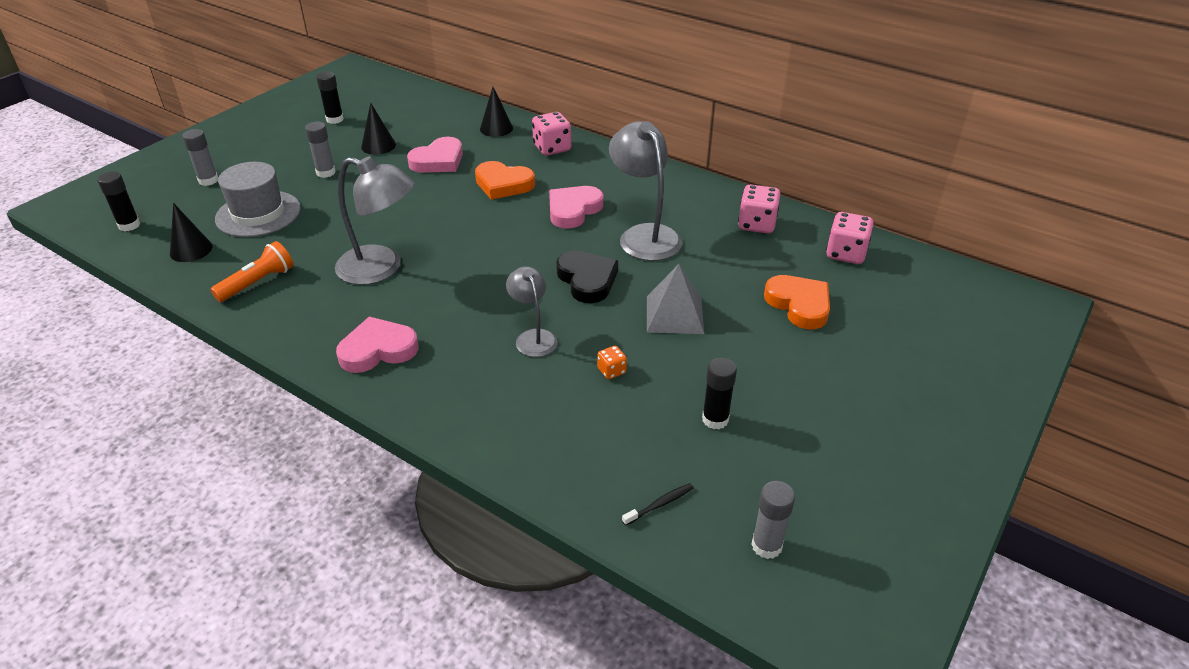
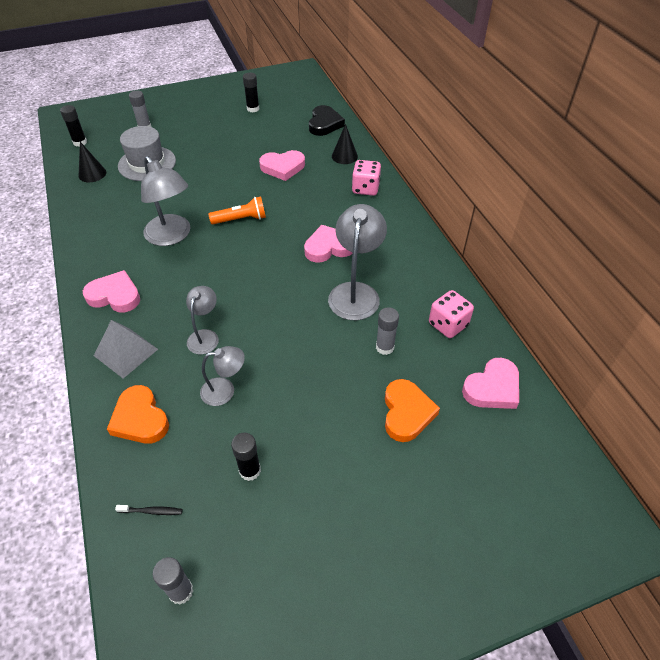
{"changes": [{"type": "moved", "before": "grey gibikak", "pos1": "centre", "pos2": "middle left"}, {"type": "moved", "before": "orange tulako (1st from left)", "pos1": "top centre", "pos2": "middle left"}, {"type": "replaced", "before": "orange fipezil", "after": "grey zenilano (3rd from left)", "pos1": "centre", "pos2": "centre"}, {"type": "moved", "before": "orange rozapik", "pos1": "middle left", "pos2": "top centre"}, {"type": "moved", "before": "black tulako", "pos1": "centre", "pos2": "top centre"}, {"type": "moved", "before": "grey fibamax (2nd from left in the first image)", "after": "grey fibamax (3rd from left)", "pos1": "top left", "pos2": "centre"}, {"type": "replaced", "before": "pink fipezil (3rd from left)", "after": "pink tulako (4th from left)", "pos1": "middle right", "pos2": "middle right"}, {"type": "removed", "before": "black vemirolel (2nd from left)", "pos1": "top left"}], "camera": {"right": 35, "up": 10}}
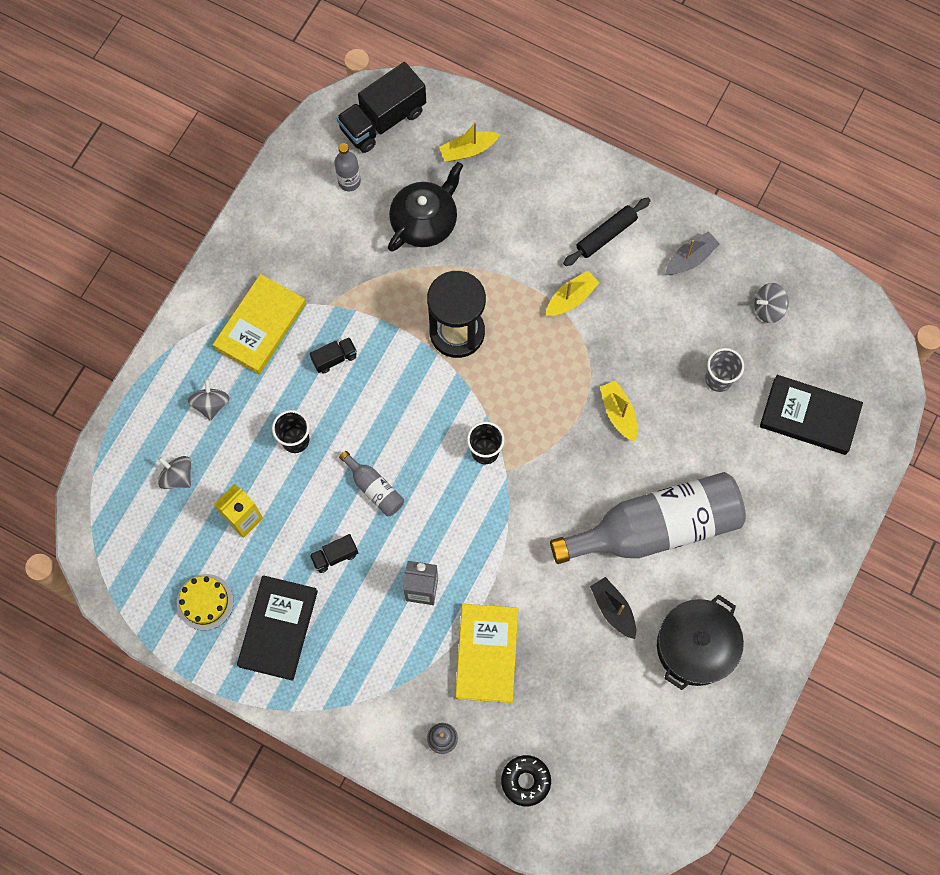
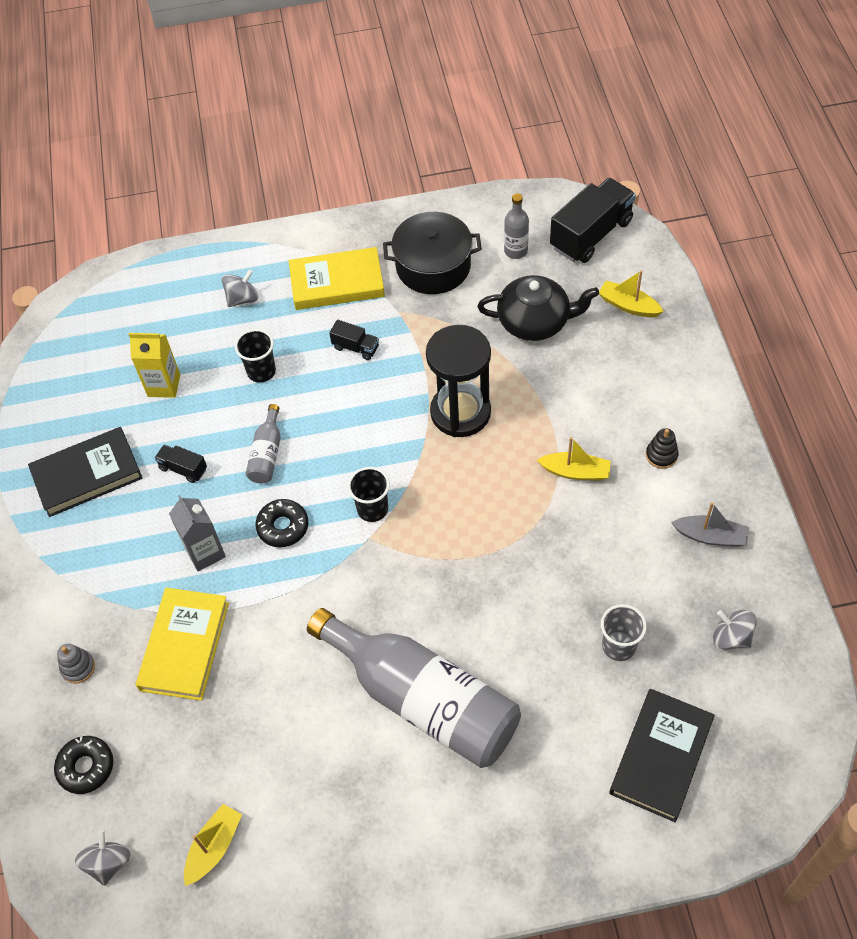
{"changes": [{"type": "moved", "before": "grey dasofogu (1st from left)", "pos1": "middle left", "pos2": "bottom left"}, {"type": "turned", "before": "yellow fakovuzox (2nd from left in the first image)", "pos1": "bottom centre", "pos2": "bottom left", "turn": -45}, {"type": "moved", "before": "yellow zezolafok (3rd from left in the first image)", "after": "yellow zezolafok (1st from left)", "pos1": "centre", "pos2": "bottom left"}, {"type": "added", "after": "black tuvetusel (2nd from left)", "pos2": "middle left"}, {"type": "moved", "before": "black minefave", "pos1": "bottom right", "pos2": "top centre"}, {"type": "turned", "before": "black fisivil (3rd from left)", "pos1": "top centre", "pos2": "top right", "turn": 120}, {"type": "turned", "before": "black fakovuzox (2nd from left)", "pos1": "middle right", "pos2": "bottom right", "turn": 45}, {"type": "replaced", "before": "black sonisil", "after": "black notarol", "pos1": "top centre", "pos2": "middle right"}, {"type": "removed", "before": "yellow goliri", "pos1": "bottom left"}, {"type": "removed", "before": "black zezolafok", "pos1": "bottom centre"}], "camera": {"right": 55, "up": -15}}
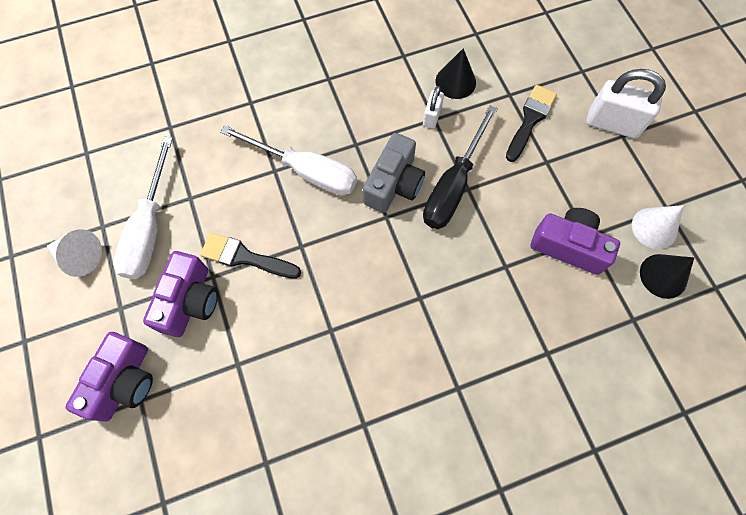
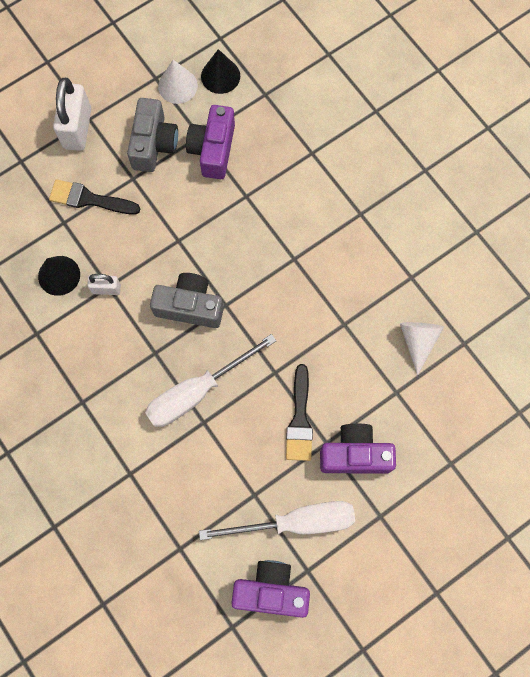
{"changes": [{"type": "added", "after": "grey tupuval (1st from left)", "pos2": "top left"}, {"type": "turned", "before": "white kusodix (2nd from left in the first image)", "pos1": "top centre", "pos2": "centre", "turn": -135}, {"type": "moved", "before": "purple tupuval (1st from left in the first image)", "after": "purple tupuval (2nd from left)", "pos1": "bottom left", "pos2": "bottom centre"}, {"type": "moved", "before": "white vemirolel (1st from left in the first image)", "after": "white vemirolel (2nd from left)", "pos1": "middle left", "pos2": "middle right"}, {"type": "removed", "before": "black kusodix", "pos1": "top centre"}], "camera": {"right": -105, "up": 5}}
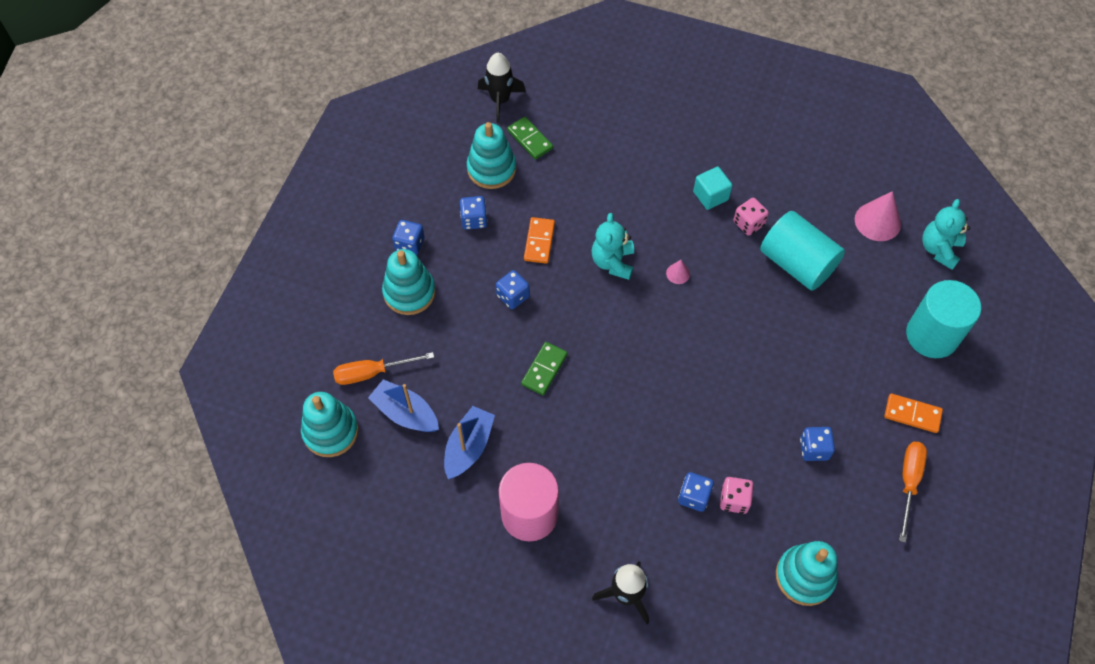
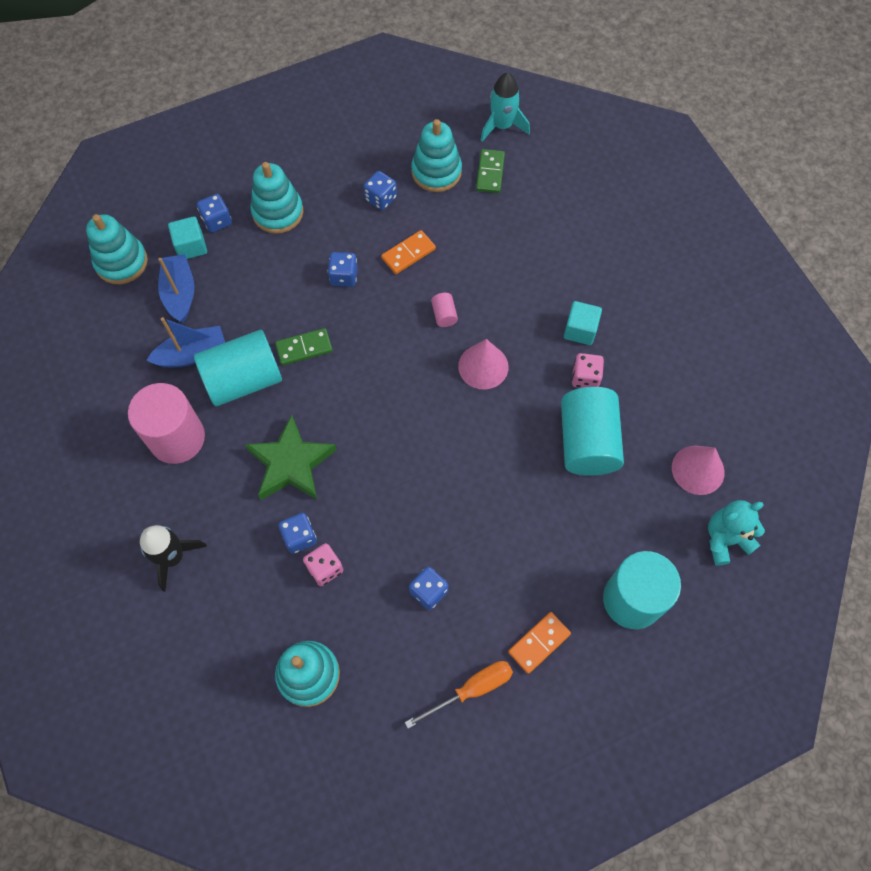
{"changes": [{"type": "replaced", "before": "orange kusodix (1st from left)", "after": "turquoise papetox (1st from left)", "pos1": "centre", "pos2": "top left"}, {"type": "added", "after": "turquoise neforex (1st from left)", "pos2": "middle left"}, {"type": "moved", "before": "blue fipezil (1st from left)", "pos1": "centre", "pos2": "top left"}, {"type": "added", "after": "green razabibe", "pos2": "middle left"}, {"type": "replaced", "before": "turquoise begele (1st from left)", "after": "pink neforex (2nd from left)", "pos1": "centre", "pos2": "centre"}, {"type": "resized", "before": "pink vemirolel (1st from left)", "pos1": "centre", "pos2": "centre", "scale": 1.98}, {"type": "recoloured", "before": "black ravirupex (1st from left)", "after": "turquoise ravirupex", "pos1": "top centre", "pos2": "top centre"}, {"type": "turned", "before": "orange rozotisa (2nd from left)", "pos1": "middle right", "pos2": "bottom centre", "turn": 75}], "camera": {"right": 45, "up": 5}}
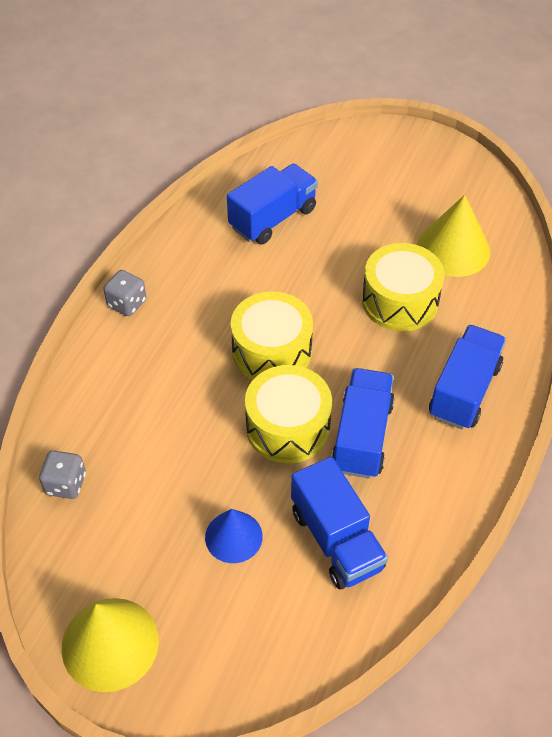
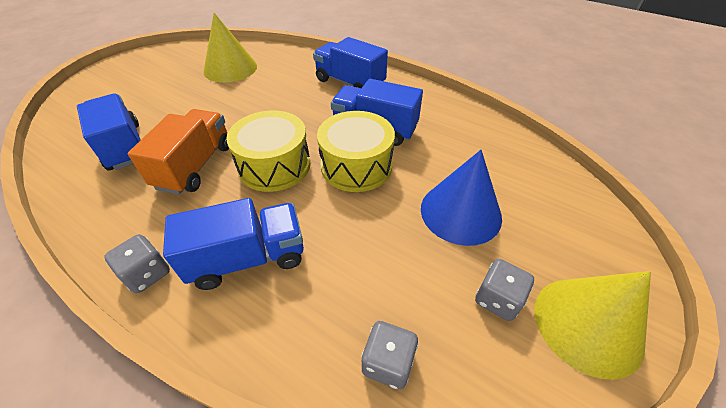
{"changes": [{"type": "added", "after": "orange fisivil", "pos2": "middle left"}, {"type": "moved", "before": "blue fisivil (2nd from left)", "pos1": "bottom centre", "pos2": "middle left"}, {"type": "resized", "before": "blue vemirolel", "pos1": "bottom centre", "pos2": "centre", "scale": 1.57}, {"type": "added", "after": "grey fipezil (3rd from left)", "pos2": "bottom right"}, {"type": "removed", "before": "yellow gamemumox (3rd from left)", "pos1": "middle right"}], "camera": {"right": -80, "up": -5}}
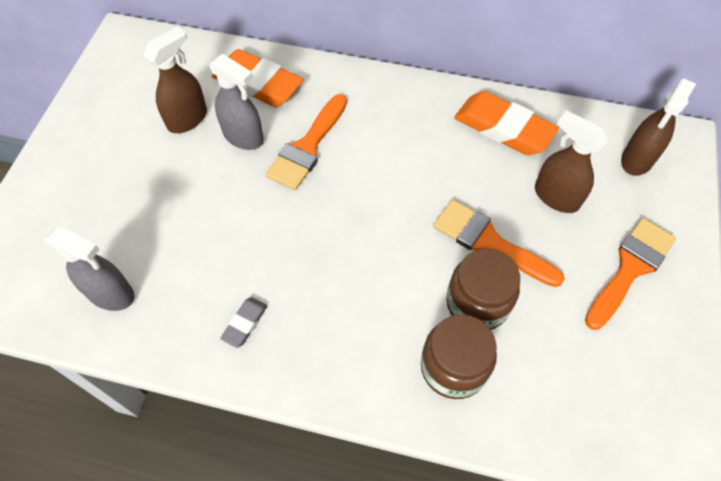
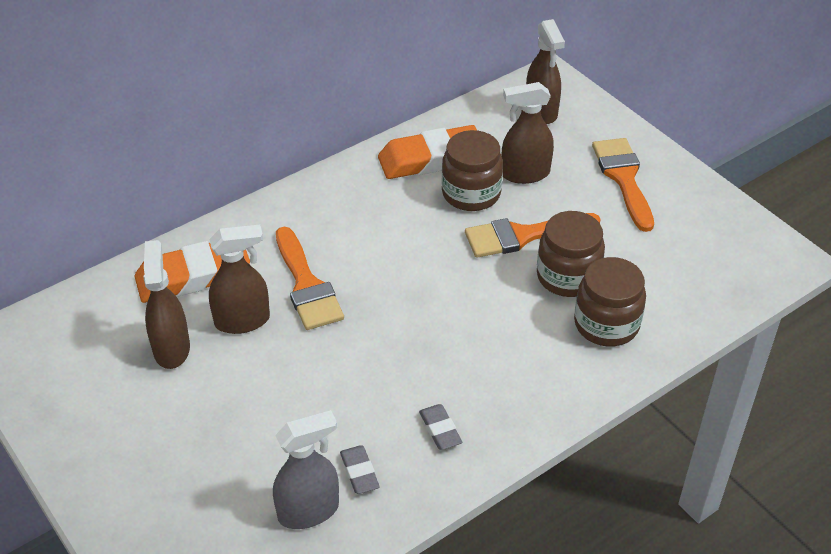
{"changes": [{"type": "recoloured", "before": "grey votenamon (2nd from left)", "after": "brown votenamon (2nd from left)", "pos1": "top left", "pos2": "middle left"}, {"type": "added", "after": "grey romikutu (1st from left)", "pos2": "bottom centre"}, {"type": "added", "after": "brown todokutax (1st from left)", "pos2": "top centre"}], "camera": {"right": -50, "up": -15}}
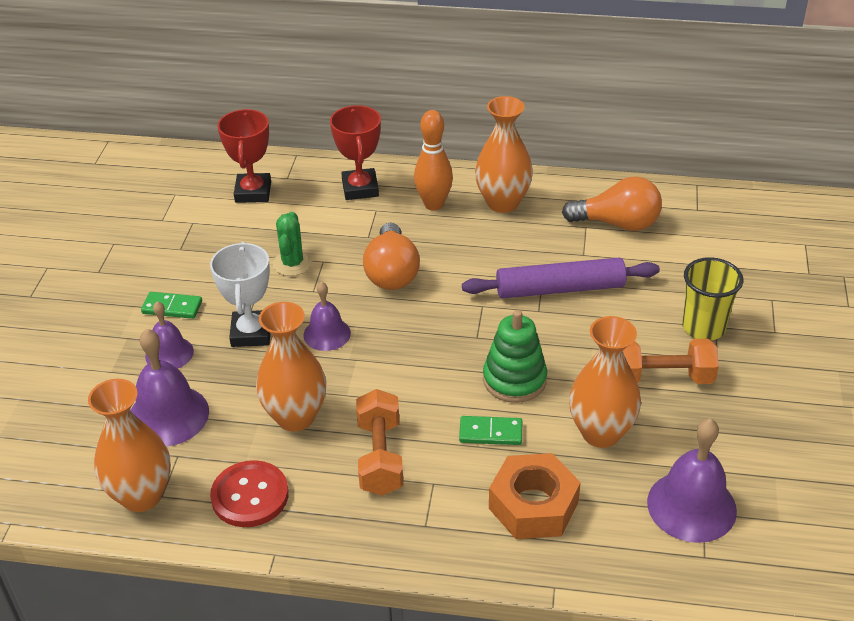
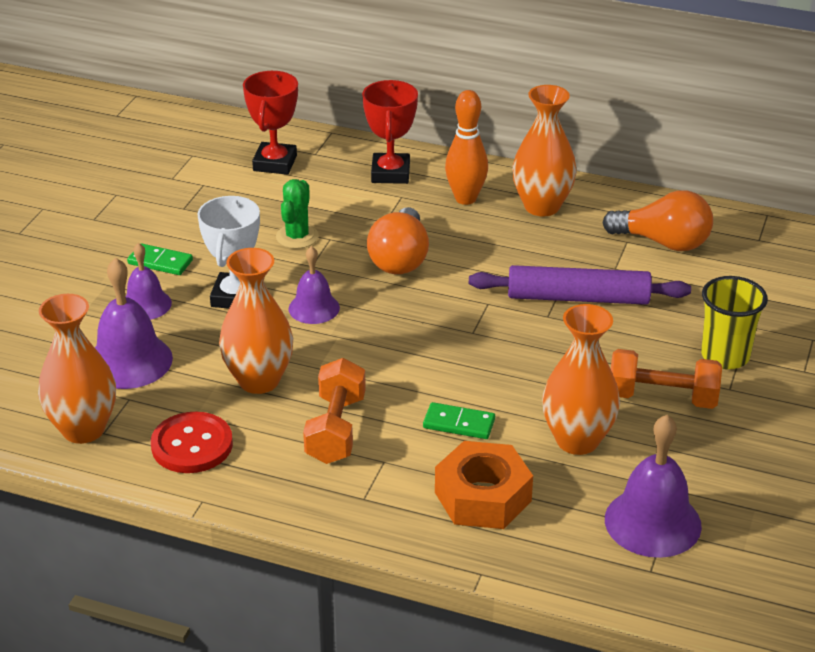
{"changes": [{"type": "removed", "before": "green notarol", "pos1": "centre"}], "camera": {"right": 10, "up": -5}}
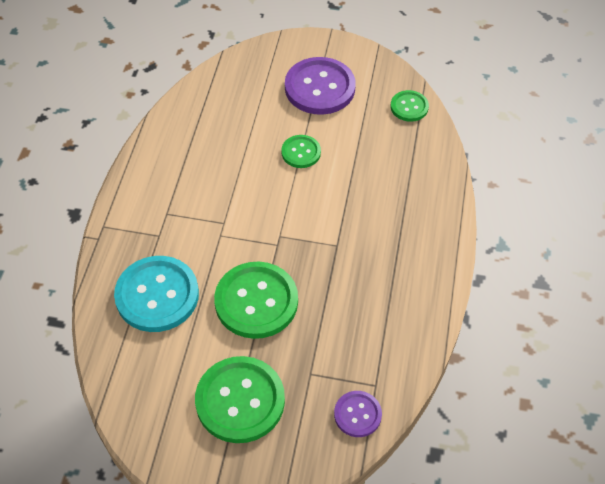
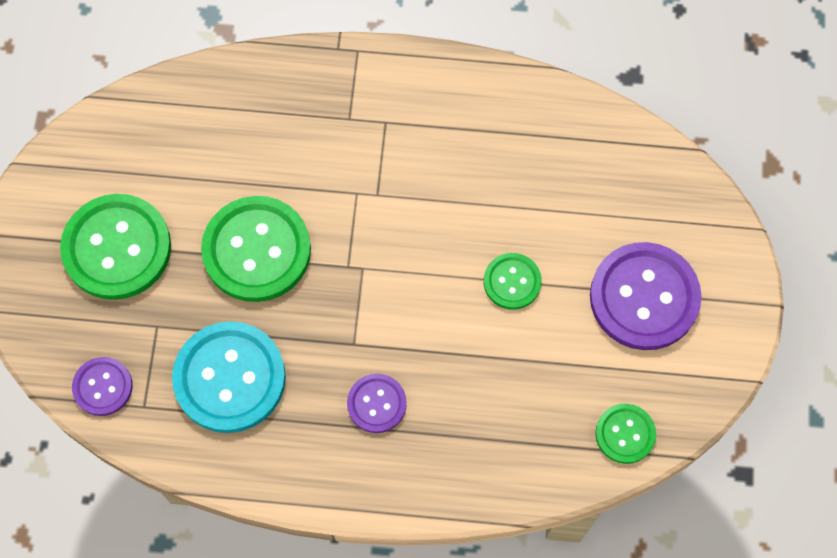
{"changes": [{"type": "moved", "before": "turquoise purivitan", "pos1": "middle left", "pos2": "bottom left"}, {"type": "added", "after": "purple purivitan (2nd from left)", "pos2": "bottom centre"}], "camera": {"right": 85, "up": 15}}
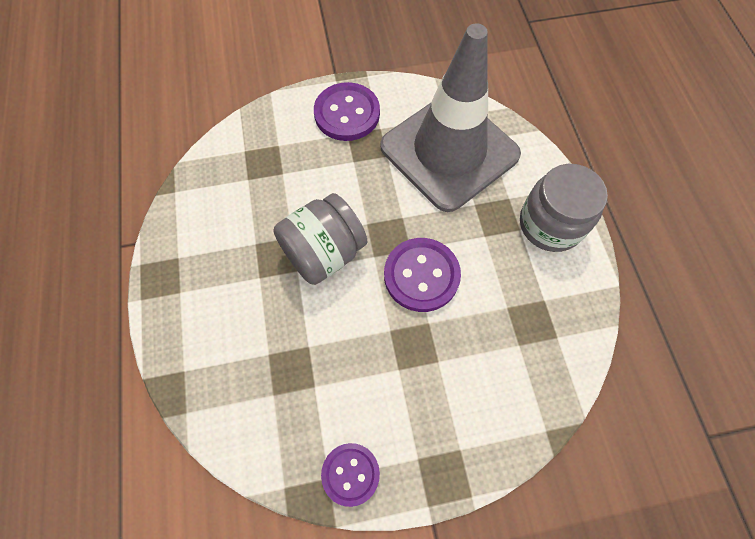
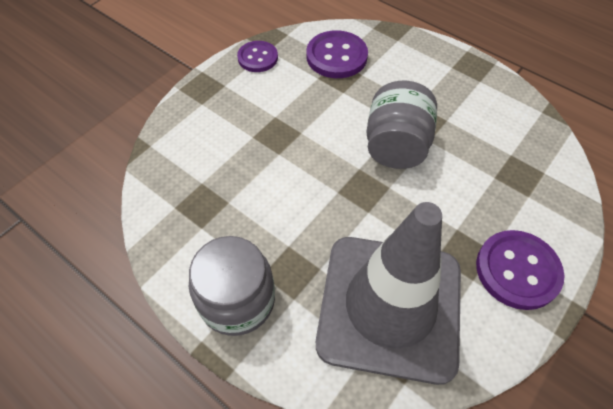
{"changes": [{"type": "moved", "before": "purple purivitan (3rd from left in the first image)", "after": "purple purivitan (2nd from left)", "pos1": "centre", "pos2": "top centre"}], "camera": {"right": 140, "up": -10}}
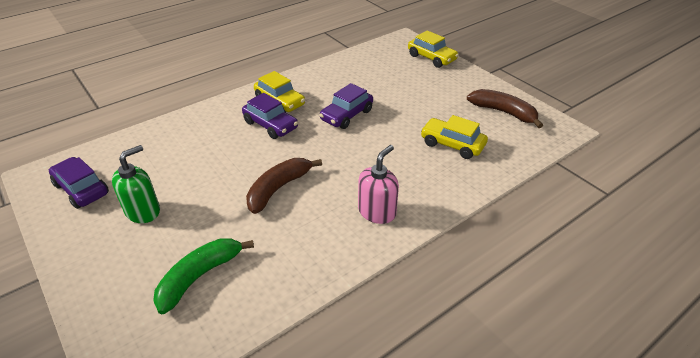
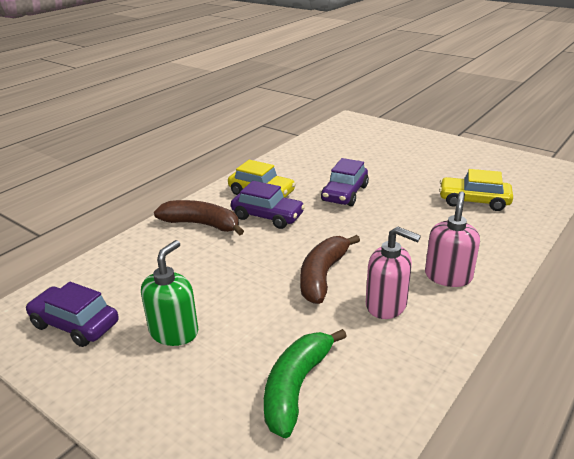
{"changes": [{"type": "moved", "before": "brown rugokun (2nd from left in the first image)", "after": "brown rugokun (1st from left)", "pos1": "top right", "pos2": "centre"}, {"type": "added", "after": "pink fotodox (1st from left)", "pos2": "middle right"}, {"type": "removed", "before": "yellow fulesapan (2nd from left)", "pos1": "top centre"}], "camera": {"right": -15, "up": -10}}
